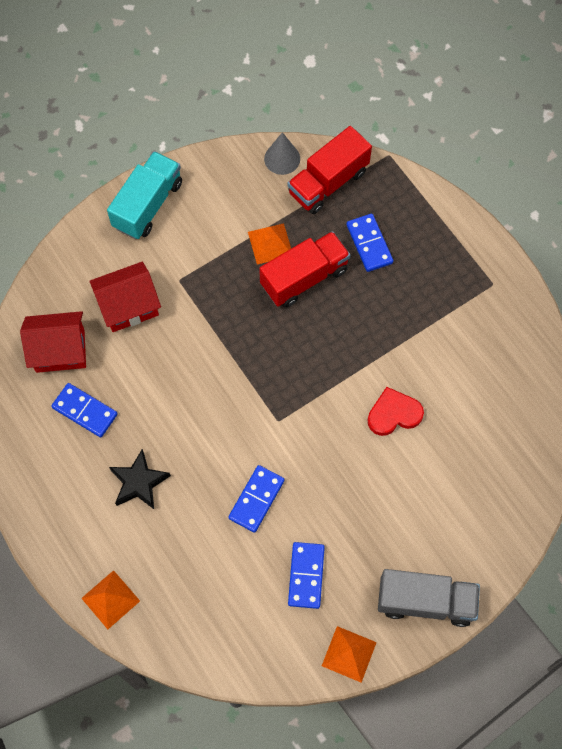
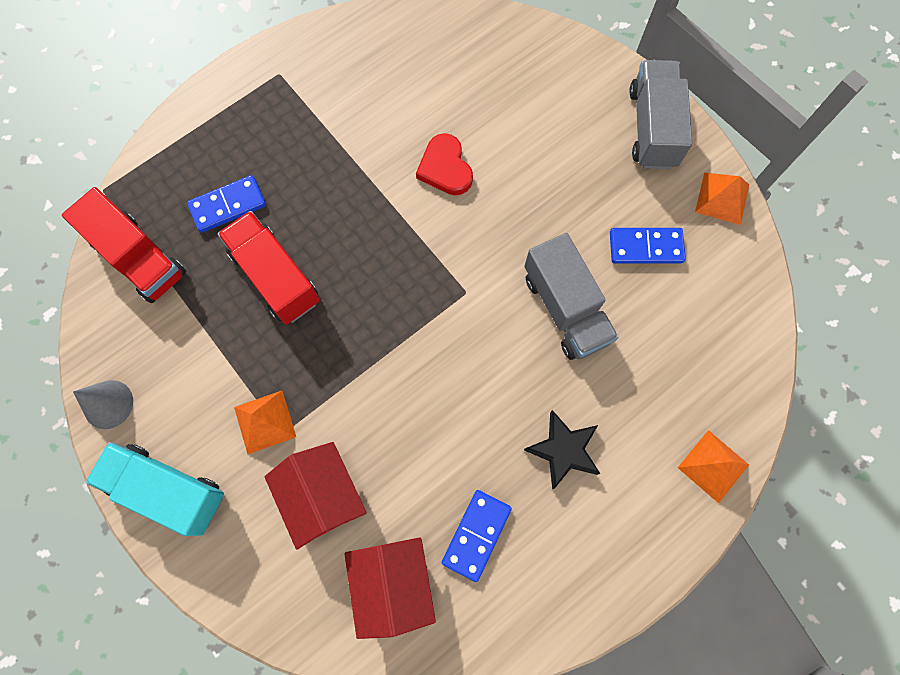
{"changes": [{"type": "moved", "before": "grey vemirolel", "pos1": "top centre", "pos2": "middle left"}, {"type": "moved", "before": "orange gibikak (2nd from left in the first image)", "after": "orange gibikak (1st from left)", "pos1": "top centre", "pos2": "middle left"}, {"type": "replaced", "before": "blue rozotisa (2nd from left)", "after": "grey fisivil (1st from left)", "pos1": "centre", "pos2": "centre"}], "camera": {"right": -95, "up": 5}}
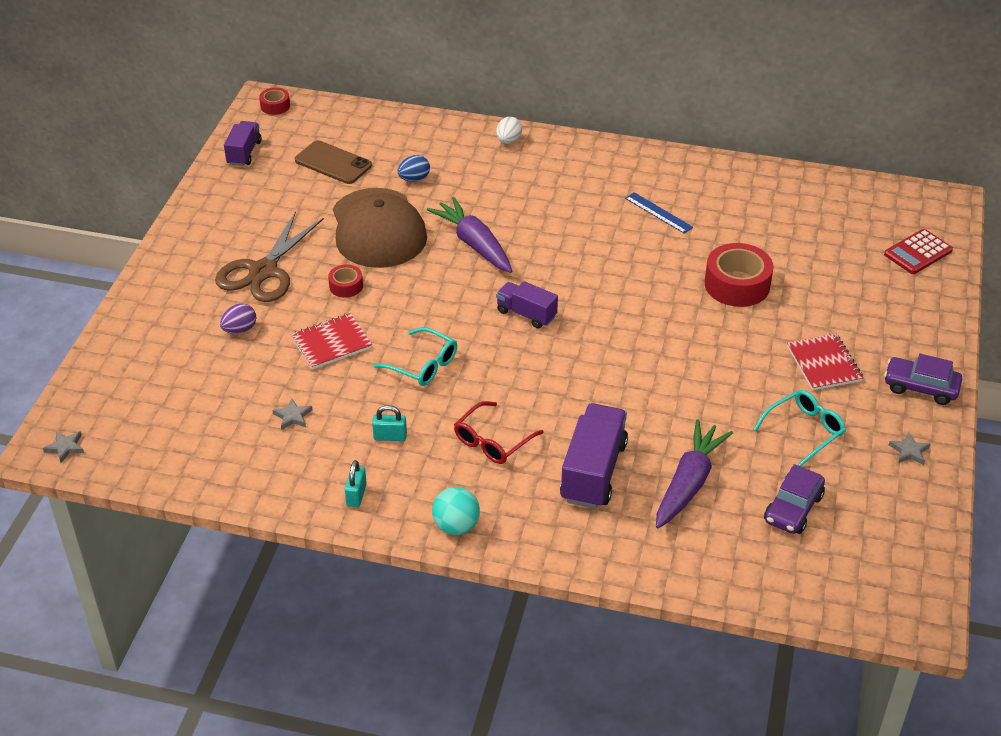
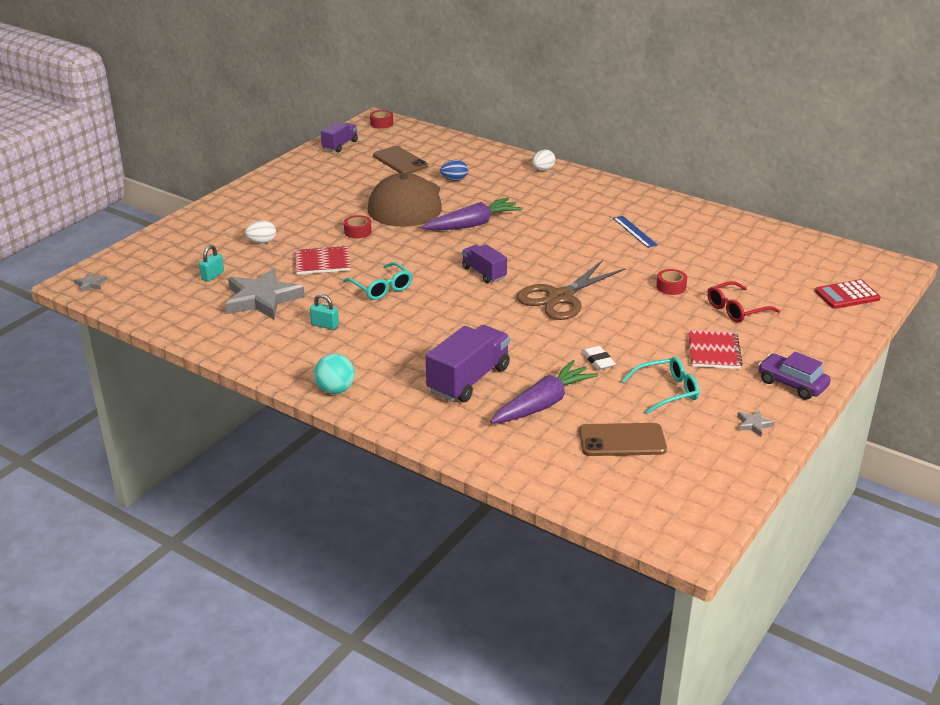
{"changes": [{"type": "moved", "before": "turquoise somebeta (1st from left)", "pos1": "centre", "pos2": "middle left"}, {"type": "resized", "before": "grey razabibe (2nd from left)", "pos1": "middle left", "pos2": "middle left", "scale": 2.49}, {"type": "recoloured", "before": "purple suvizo", "after": "white suvizo (1st from left)", "pos1": "middle left", "pos2": "top left"}, {"type": "turned", "before": "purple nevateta (1st from left)", "pos1": "top centre", "pos2": "top centre", "turn": 75}, {"type": "moved", "before": "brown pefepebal", "pos1": "middle left", "pos2": "centre"}, {"type": "replaced", "before": "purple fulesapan (1st from left)", "after": "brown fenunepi (2nd from left)", "pos1": "bottom right", "pos2": "centre"}, {"type": "added", "after": "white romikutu", "pos2": "centre"}, {"type": "resized", "before": "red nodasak (3rd from left)", "pos1": "middle right", "pos2": "middle right", "scale": 0.52}, {"type": "moved", "before": "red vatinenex", "pos1": "centre", "pos2": "middle right"}], "camera": {"right": 20, "up": -10}}
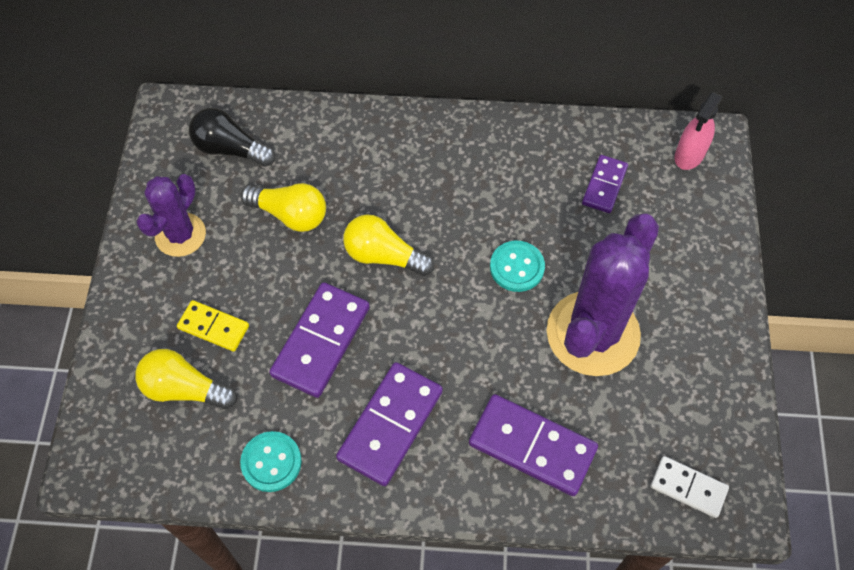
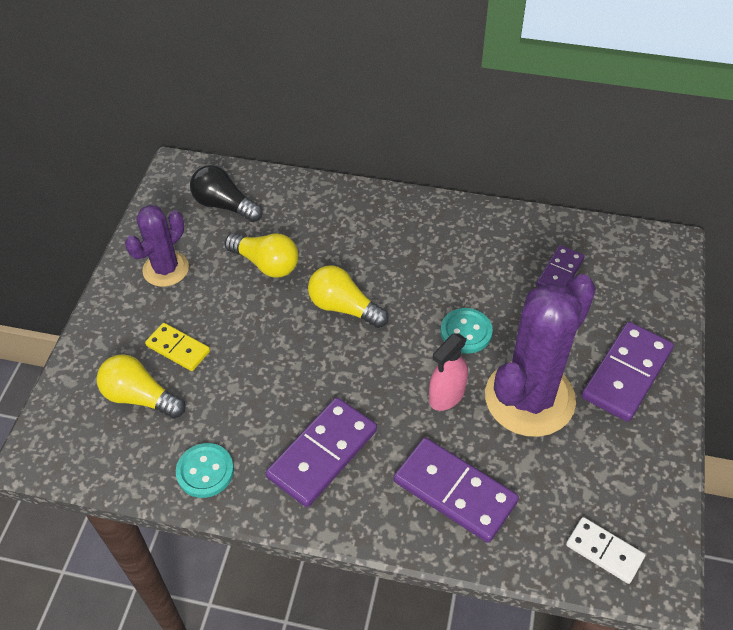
{"changes": [{"type": "moved", "before": "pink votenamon", "pos1": "top right", "pos2": "centre"}, {"type": "moved", "before": "purple rozotisa (1st from left in the first image)", "after": "purple rozotisa (4th from left)", "pos1": "centre", "pos2": "middle right"}], "camera": {"right": 10, "up": -10}}
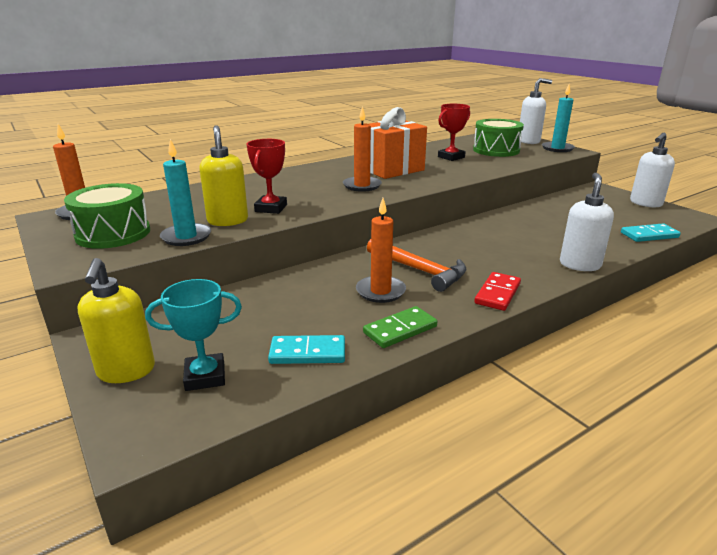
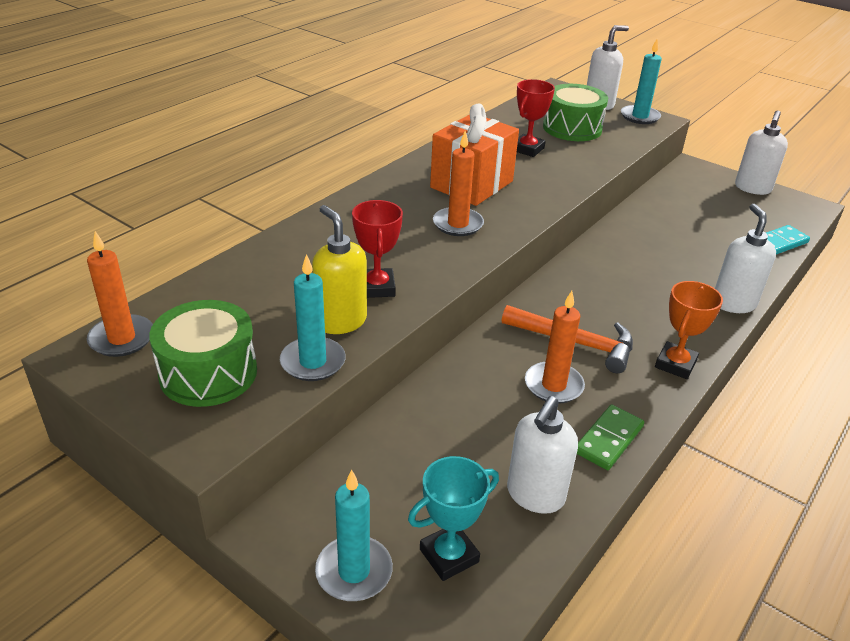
{"changes": [{"type": "replaced", "before": "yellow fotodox (1st from left)", "after": "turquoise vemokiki (2nd from left)", "pos1": "middle left", "pos2": "bottom centre"}, {"type": "replaced", "before": "turquoise rozotisa (1st from left)", "after": "white fotodox (1st from left)", "pos1": "centre", "pos2": "bottom centre"}, {"type": "replaced", "before": "red rozotisa", "after": "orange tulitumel", "pos1": "middle right", "pos2": "middle right"}], "camera": {"right": -20, "up": 10}}
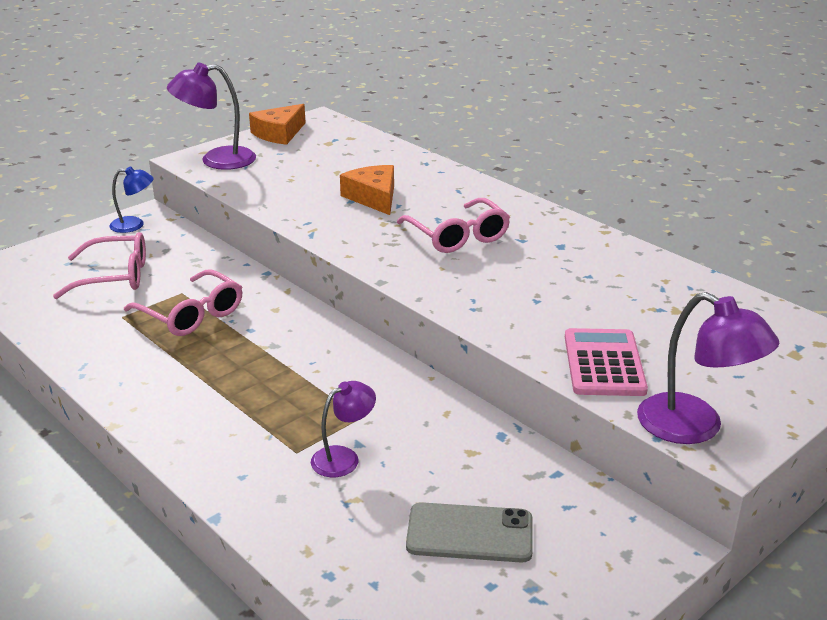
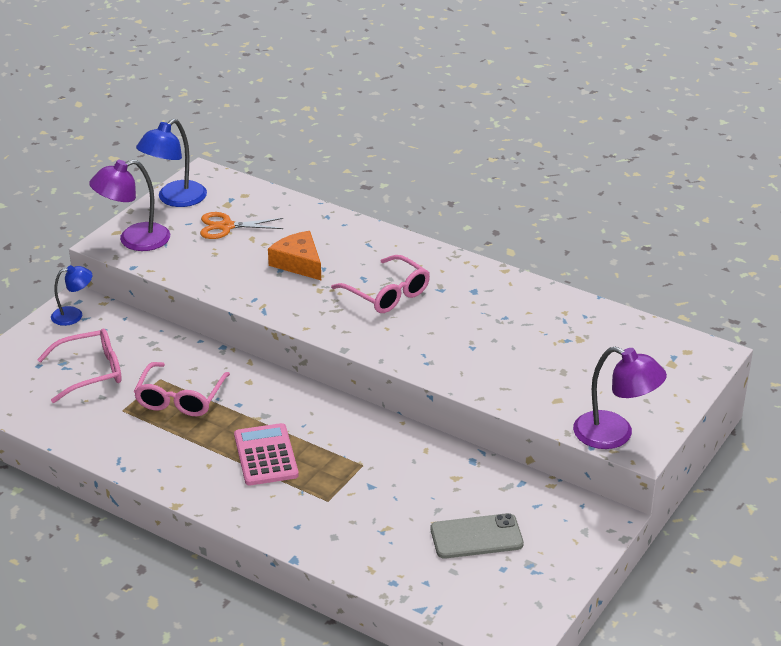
{"changes": [{"type": "turned", "before": "pink vatinenex (2nd from left)", "pos1": "middle left", "pos2": "middle left", "turn": 75}, {"type": "replaced", "before": "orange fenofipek (1st from left)", "after": "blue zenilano (2nd from left)", "pos1": "top centre", "pos2": "top left"}, {"type": "added", "after": "orange pefepebal", "pos2": "middle left"}, {"type": "moved", "before": "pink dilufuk", "pos1": "middle right", "pos2": "bottom centre"}, {"type": "removed", "before": "purple zenilano (2nd from left)", "pos1": "bottom centre"}], "camera": {"right": -15, "up": 5}}
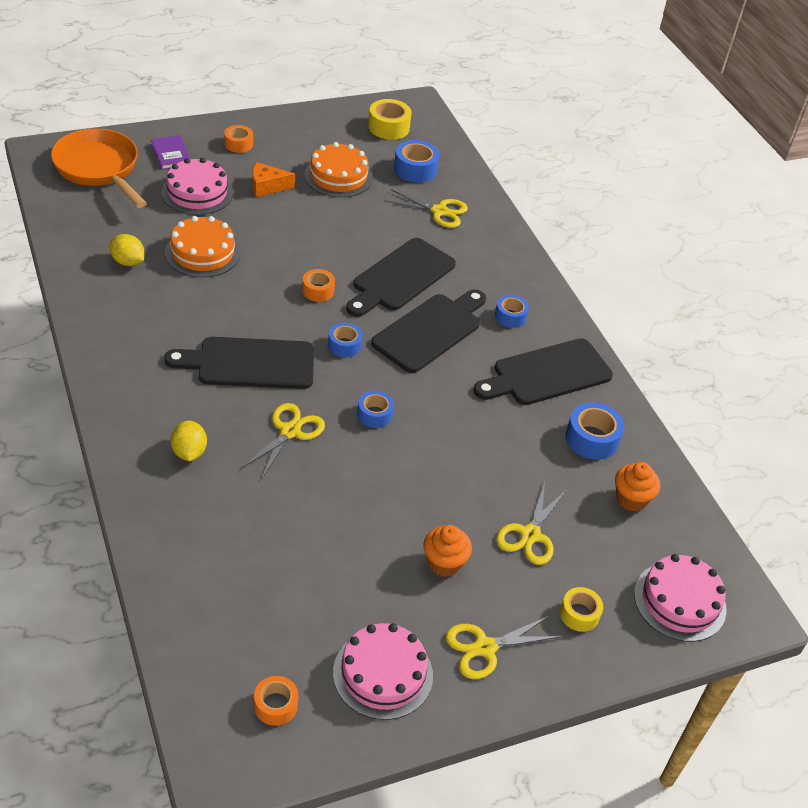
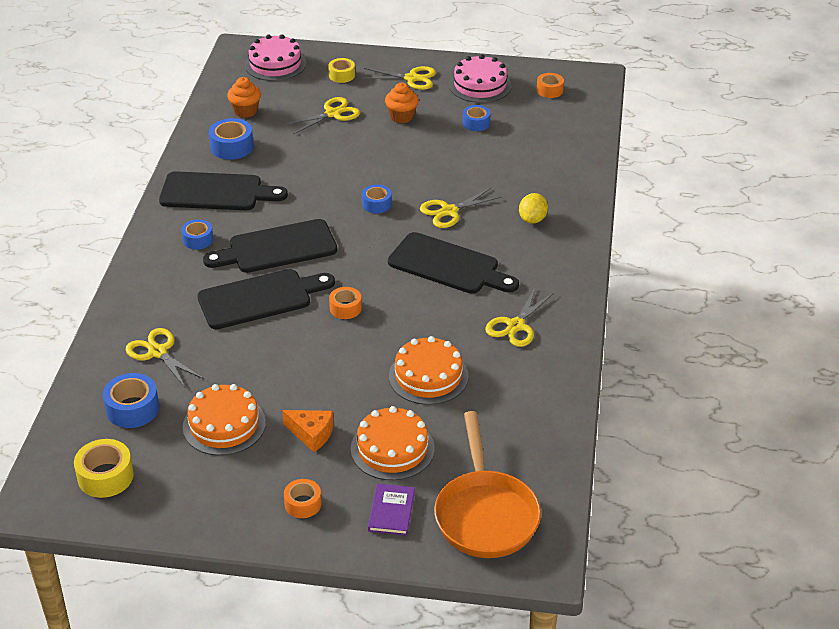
{"changes": [{"type": "recoloured", "before": "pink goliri (1st from left)", "after": "orange goliri (2nd from left)", "pos1": "top left", "pos2": "bottom centre"}, {"type": "moved", "before": "blue nodasak (1st from left in the first image)", "after": "blue nodasak (5th from left)", "pos1": "centre", "pos2": "top centre"}, {"type": "added", "after": "yellow pefepebal (5th from left)", "pos2": "centre"}, {"type": "removed", "before": "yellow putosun (1st from left)", "pos1": "top left"}], "camera": {"right": -145, "up": -5}}
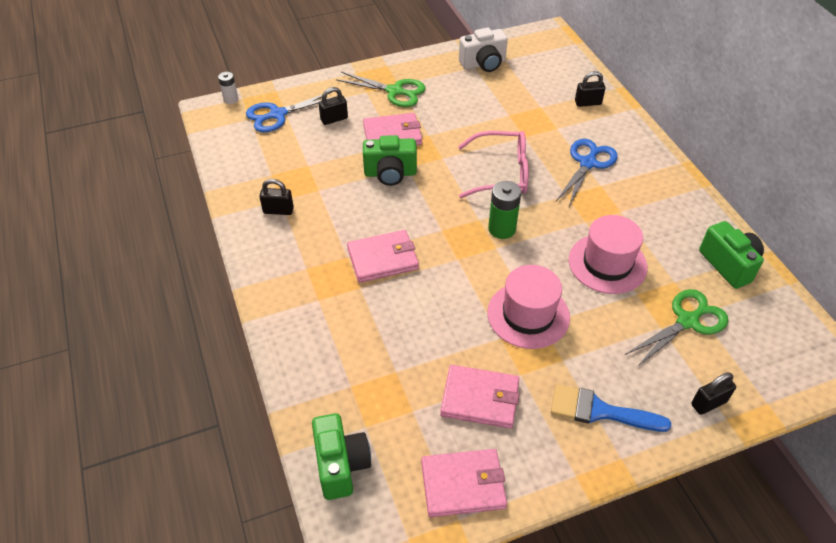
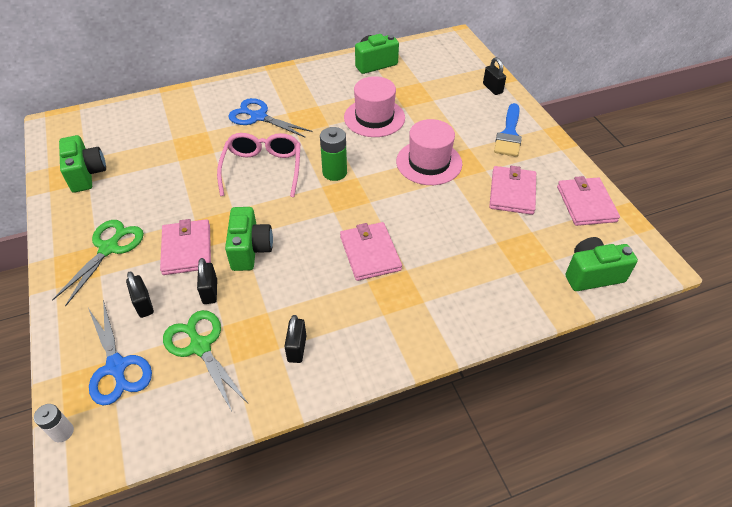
{"changes": [{"type": "recoloured", "before": "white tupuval", "after": "green tupuval (1st from left)", "pos1": "top centre", "pos2": "top left"}, {"type": "moved", "before": "green pefepebal (2nd from left)", "pos1": "middle right", "pos2": "bottom left"}, {"type": "moved", "before": "black somebeta (3rd from left in the first image)", "after": "black somebeta (2nd from left)", "pos1": "top right", "pos2": "middle left"}], "camera": {"right": -90, "up": 0}}
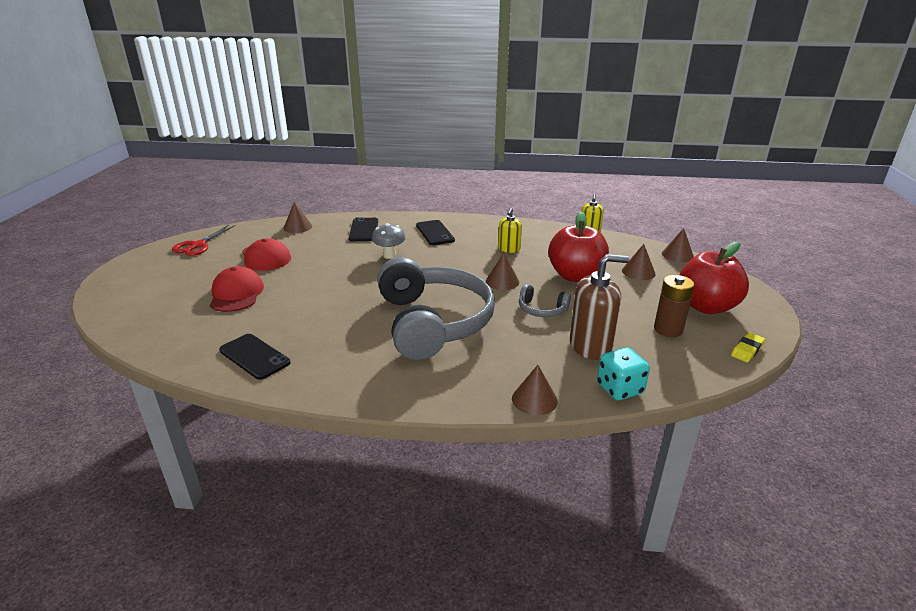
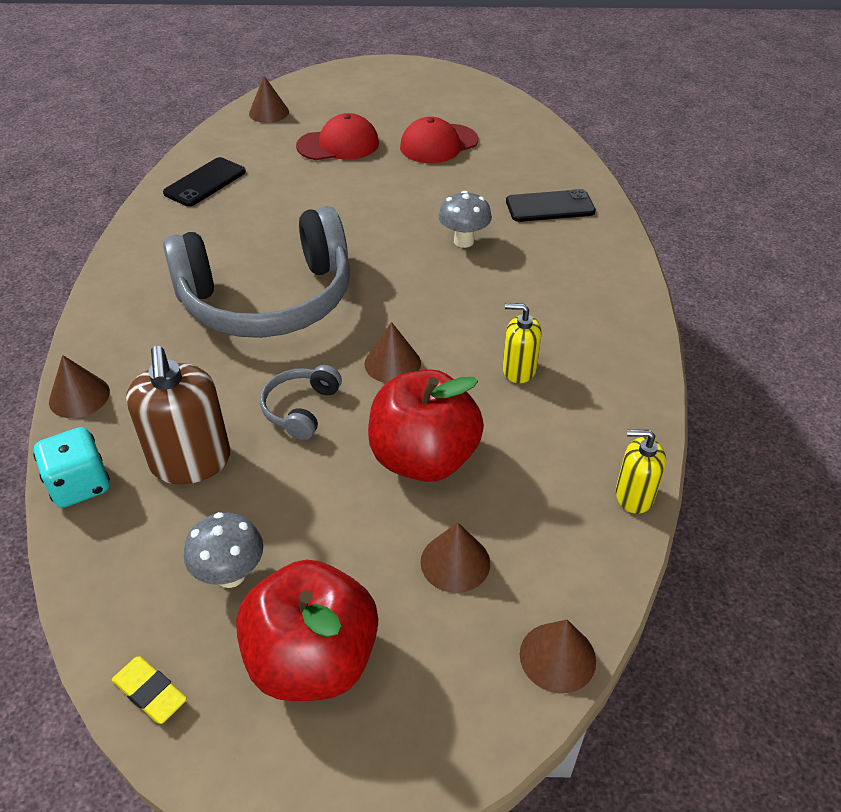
{"changes": [{"type": "replaced", "before": "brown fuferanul", "after": "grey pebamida (1st from left)", "pos1": "middle right", "pos2": "bottom left"}, {"type": "moved", "before": "brown vemirolel (1st from left in the first image)", "after": "brown vemirolel (2nd from left)", "pos1": "middle left", "pos2": "top left"}, {"type": "removed", "before": "red pefepebal", "pos1": "middle left"}, {"type": "removed", "before": "black fenunepi (3rd from left)", "pos1": "centre"}], "camera": {"right": 85, "up": 15}}
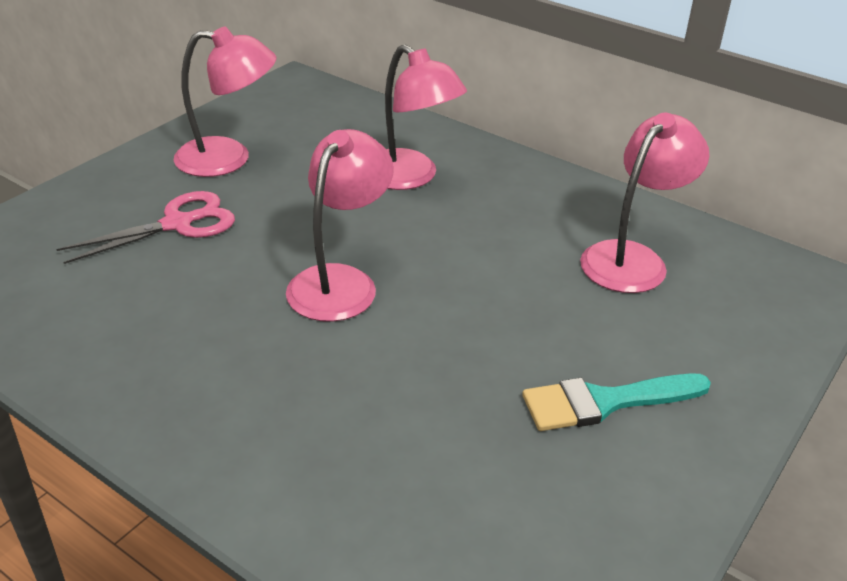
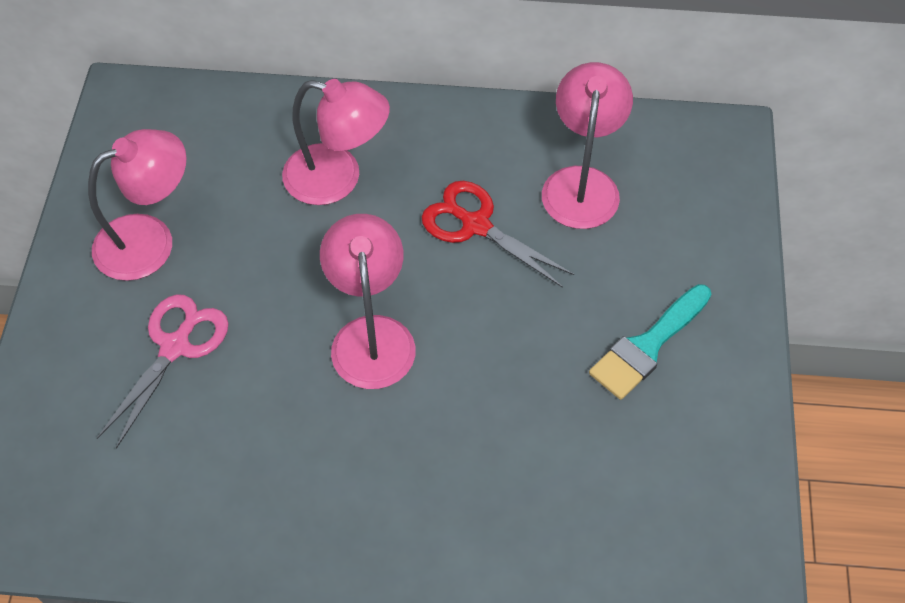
{"changes": [{"type": "added", "after": "red pefepebal", "pos2": "centre"}], "camera": {"right": -30, "up": 20}}
